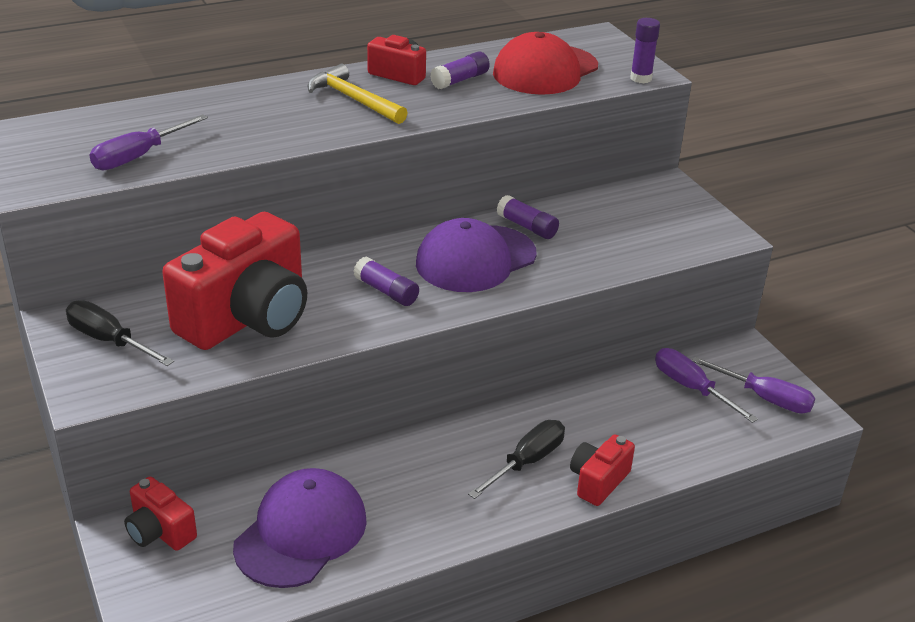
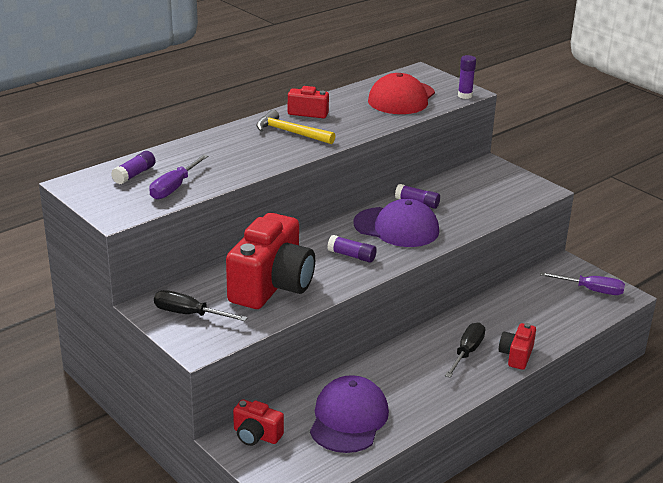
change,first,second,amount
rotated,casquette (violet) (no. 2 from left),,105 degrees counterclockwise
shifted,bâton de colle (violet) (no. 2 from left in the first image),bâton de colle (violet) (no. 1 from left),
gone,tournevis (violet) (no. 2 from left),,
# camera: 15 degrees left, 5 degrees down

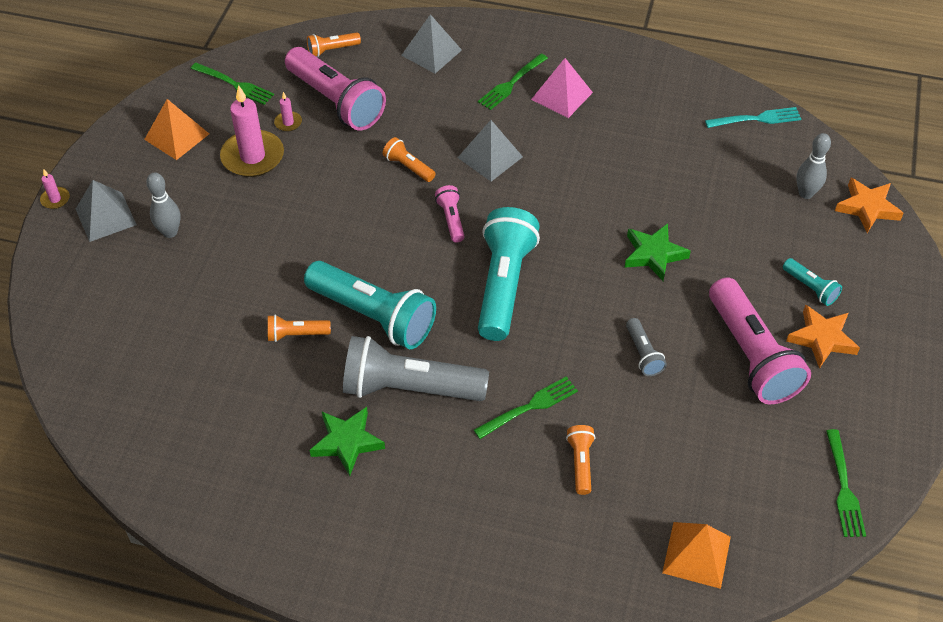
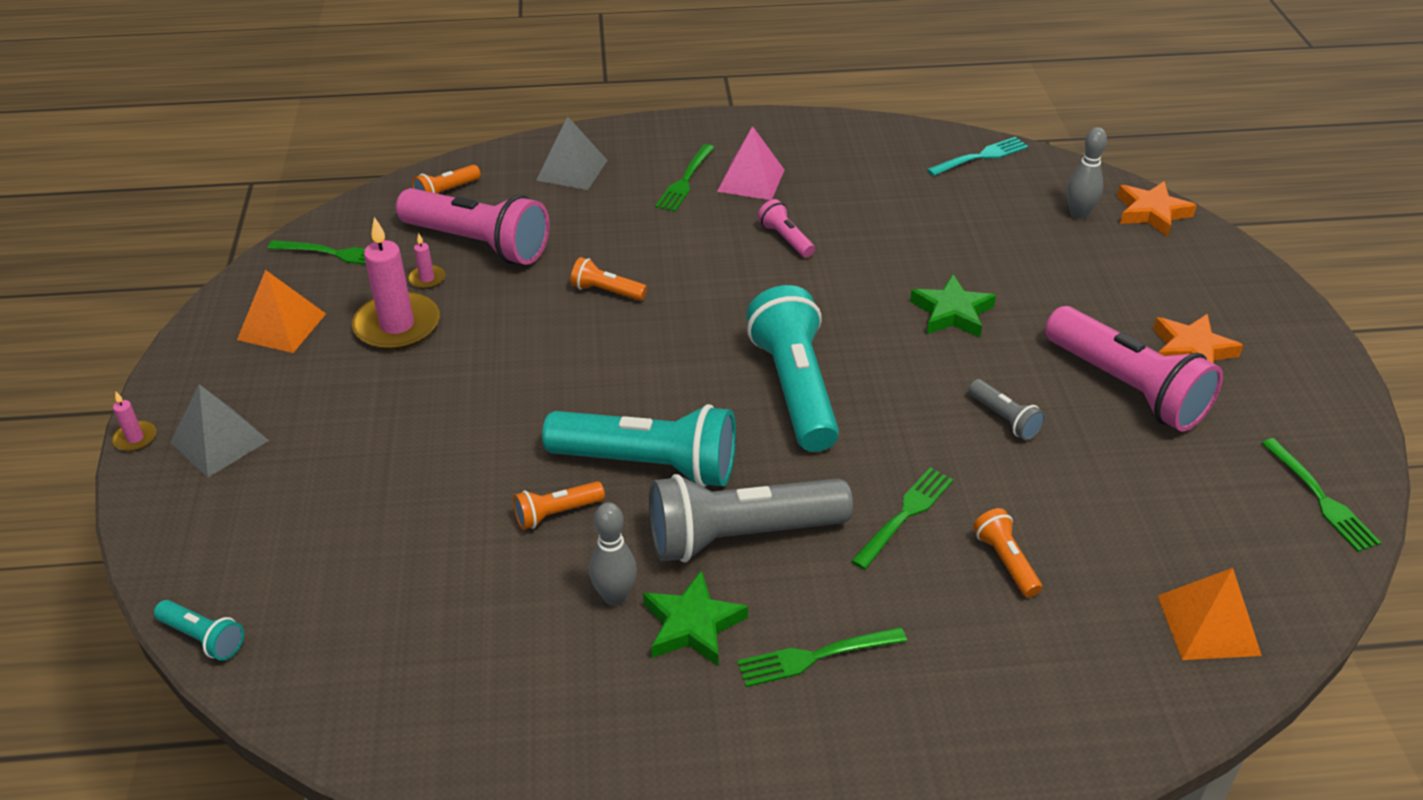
change,first,second,amount
shifted,quille (gris) (no. 1 from left),,
shifted,lampe de poche (rose) (no. 2 from left),,
gone,pyramide (gris) (no. 3 from left),,
shifted,lampe de poche (turquoise) (no. 3 from left in the first image),lampe de poche (turquoise) (no. 1 from left),
new,,fourchette (vert) (no. 3 from left),
# camera: 20 degrees left, 10 degrees down

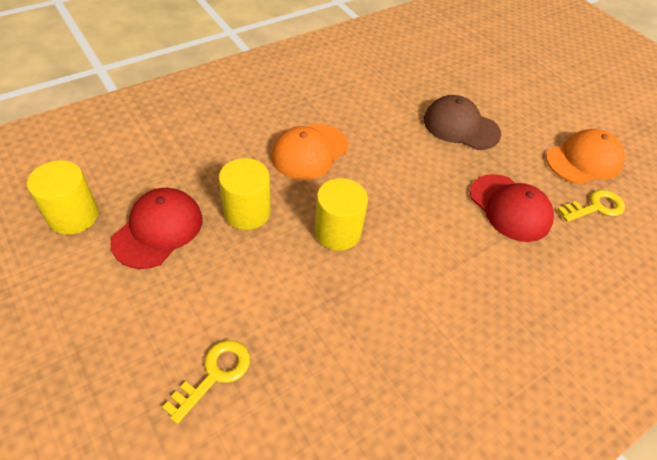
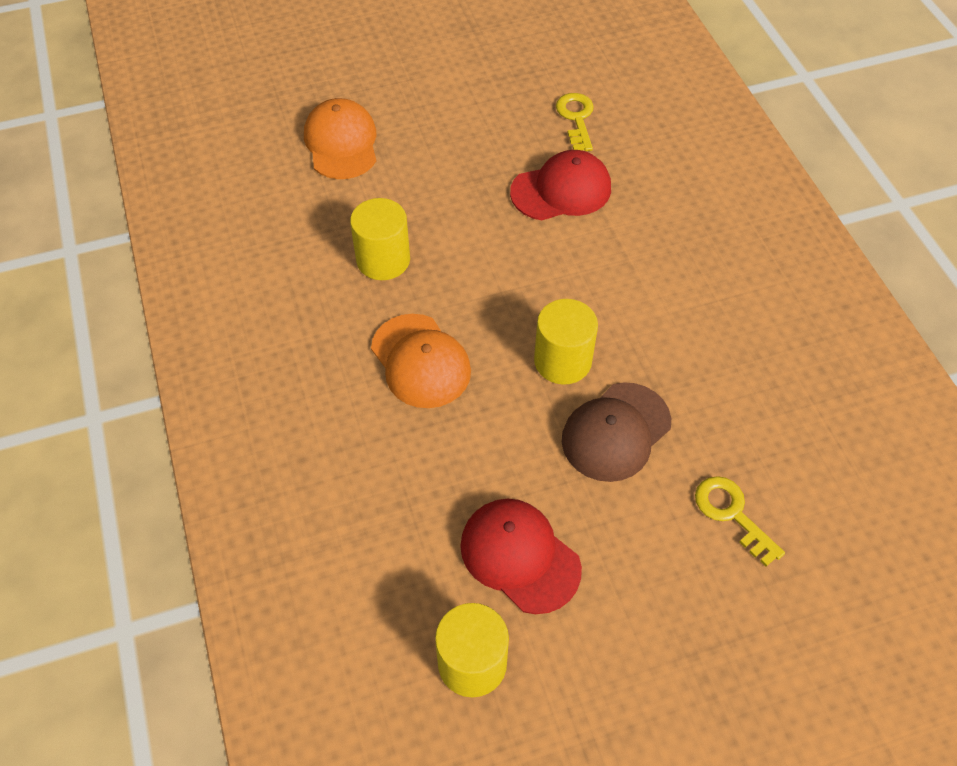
change,first,second,amount
shifted,cylindre (jaune) (no. 2 from left in the first image),cylindre (jaune) (no. 1 from left),
shifted,casquette (marron),,
shifted,casquette (orange) (no. 2 from left in the first image),casquette (orange) (no. 1 from left),
# camera: 70 degrees left, 5 degrees up

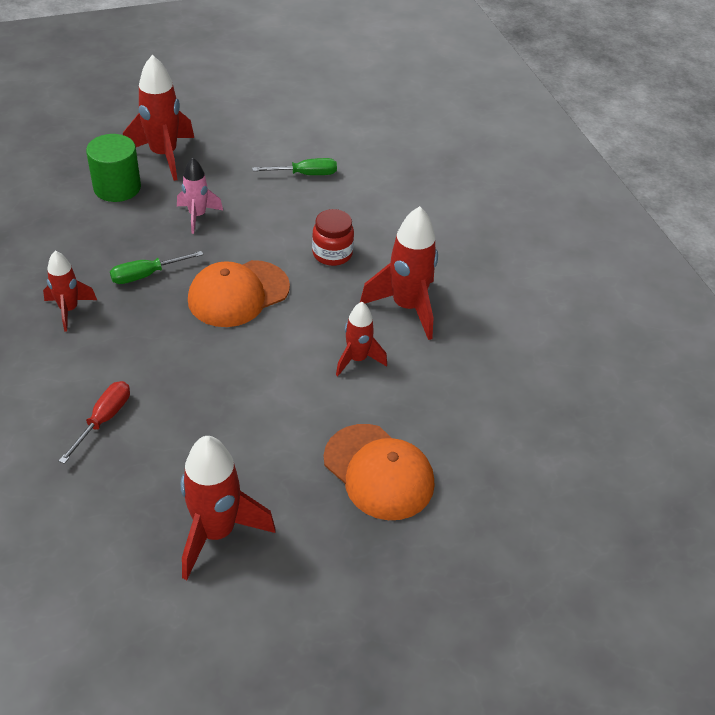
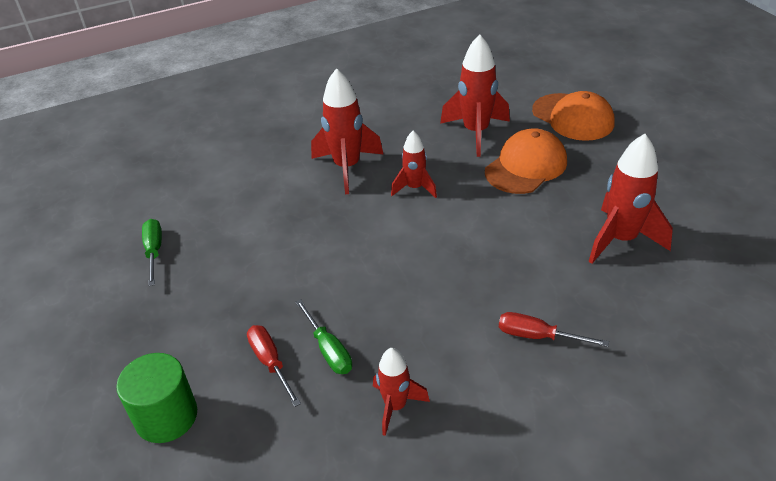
change,first,second,amount
shifted,fusée (rouge) (no. 2 from left in the first image),fusée (rouge) (no. 4 from left),
gone,fusée (rose),,
shifted,casquette (orange) (no. 1 from left in the first image),casquette (orange) (no. 2 from left),
gone,bocal (rouge),,
new,,tournevis (rouge) (no. 1 from left),
# camera: 90 degrees left, 5 degrees down

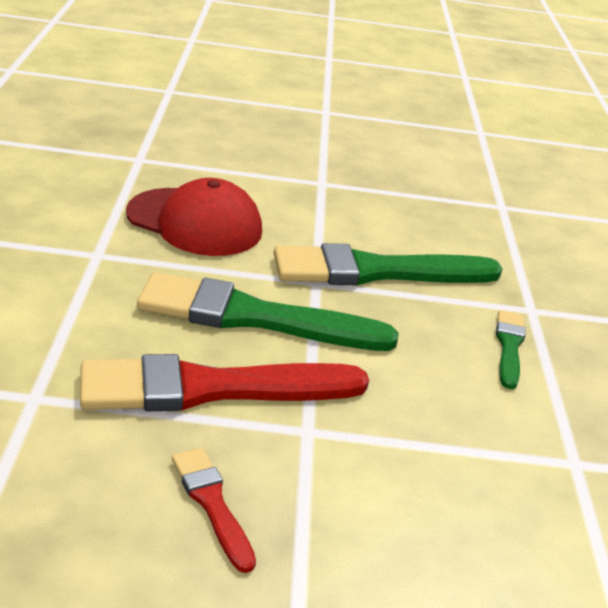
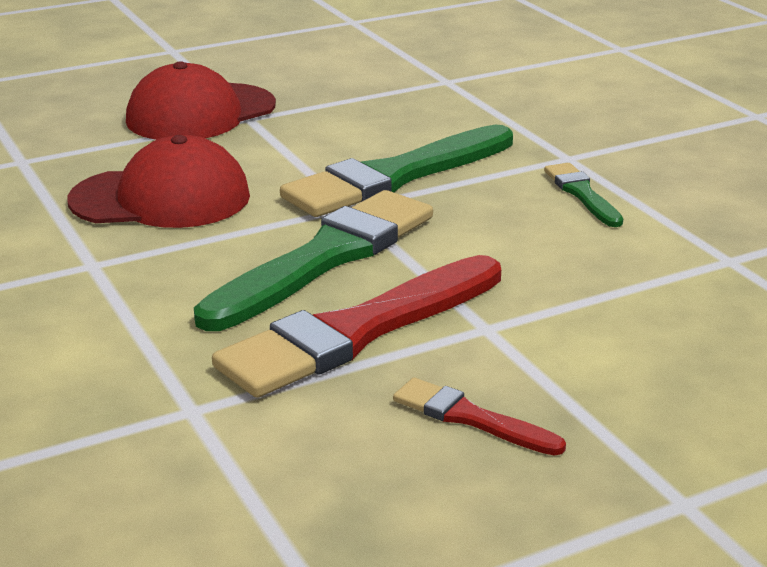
change,first,second,amount
rotated,pinceau (vert) (no. 1 from left),,150 degrees clockwise
new,,casquette (rouge) (no. 2 from left),
# camera: 25 degrees left, 5 degrees down

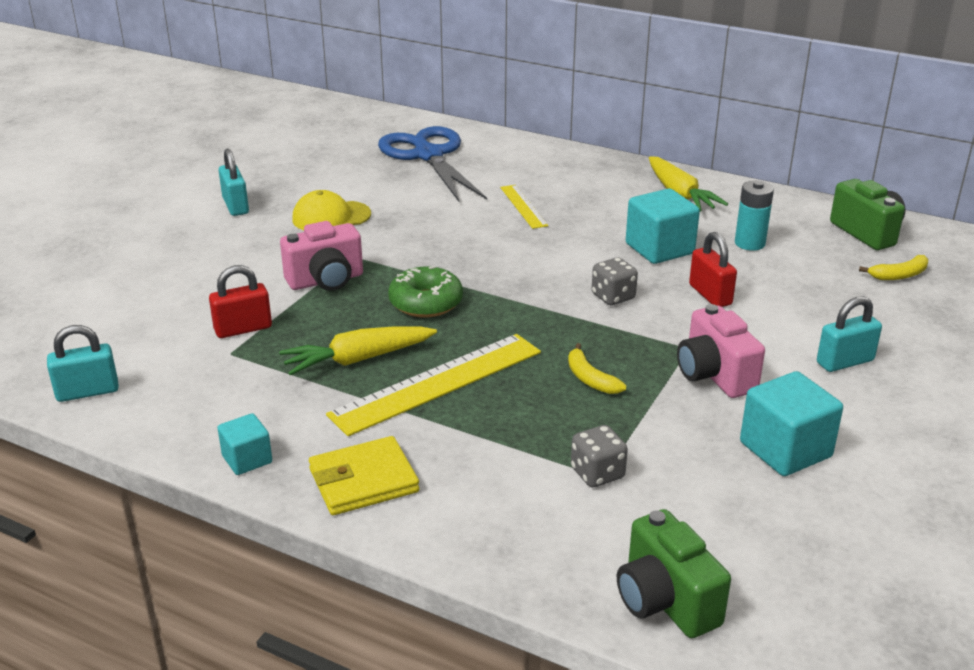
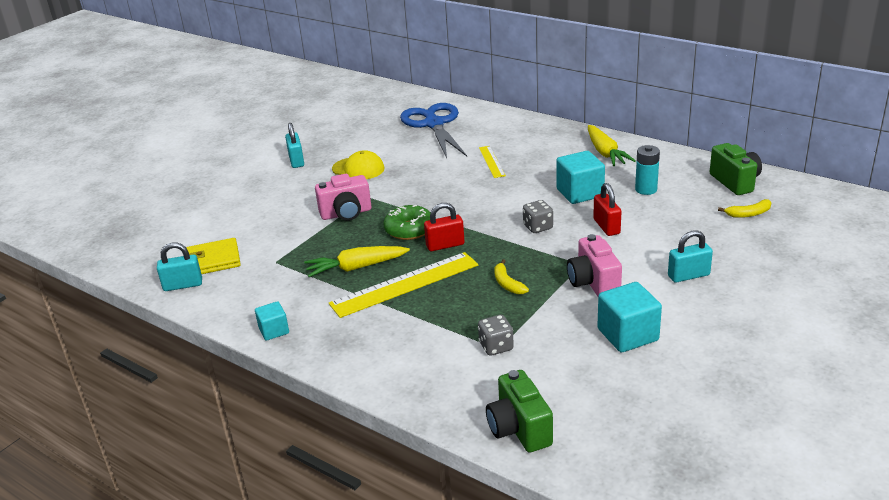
change,first,second,amount
shifted,cadenas (rouge) (no. 1 from left),,
rotated,casquette (jaune),,150 degrees counterclockwise
shifted,portefeuille (jaune),,
# camera: 10 degrees right, 0 degrees up

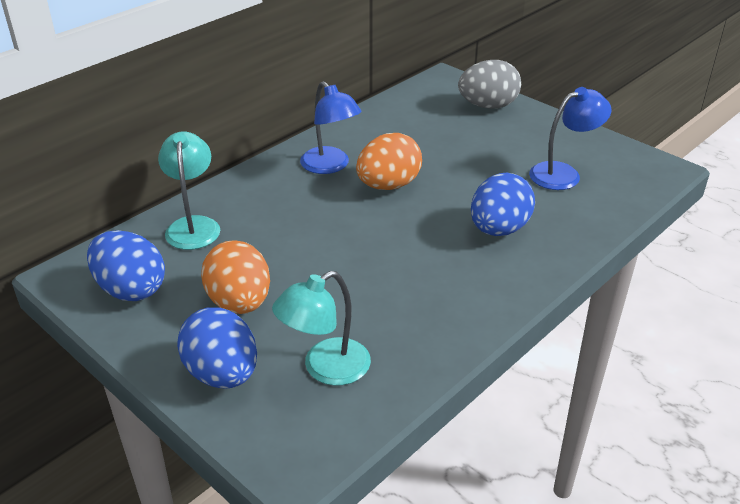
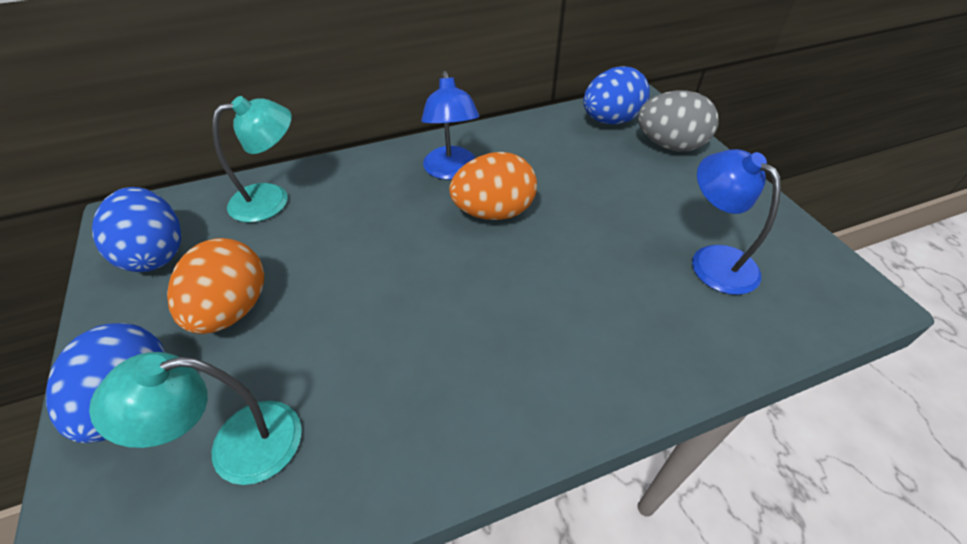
change,first,second,amount
rotated,lampe (turquoise) (no. 1 from left in the first image),lampe (turquoise) (no. 2 from left),45 degrees clockwise
shifted,œuf (bleu) (no. 3 from left),,
rotated,lampe (bleu) (no. 2 from left),,120 degrees counterclockwise
# camera: 25 degrees right, 10 degrees up

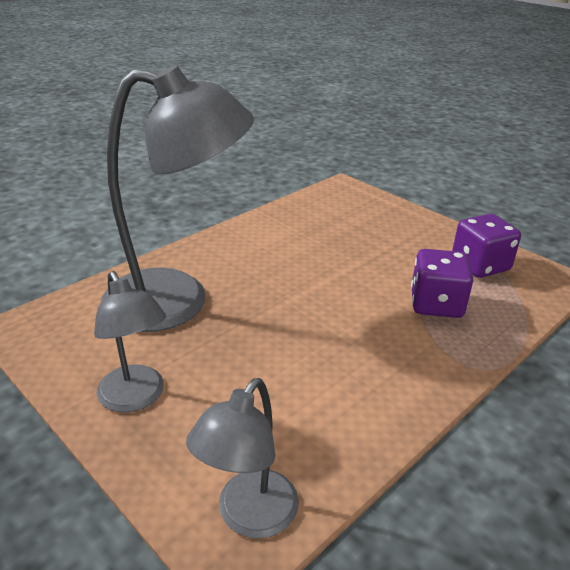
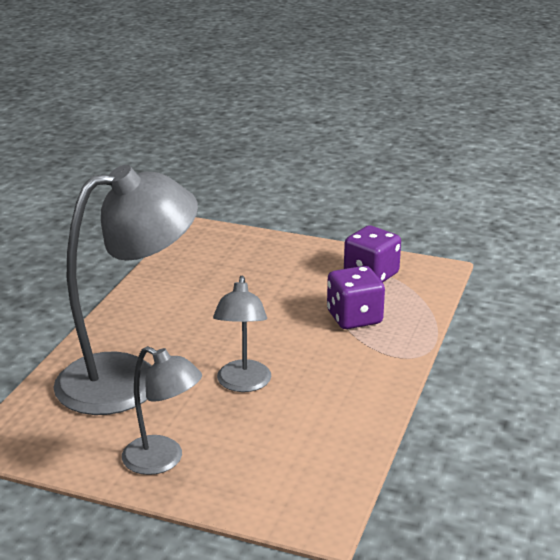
change,first,second,amount
shifted,lampe (gris) (no. 3 from left),,
# camera: 25 degrees left, 5 degrees down

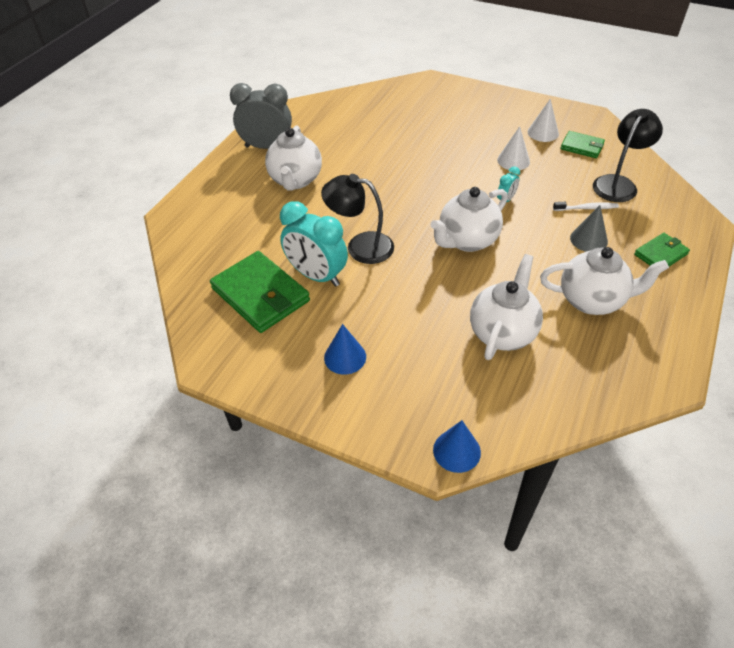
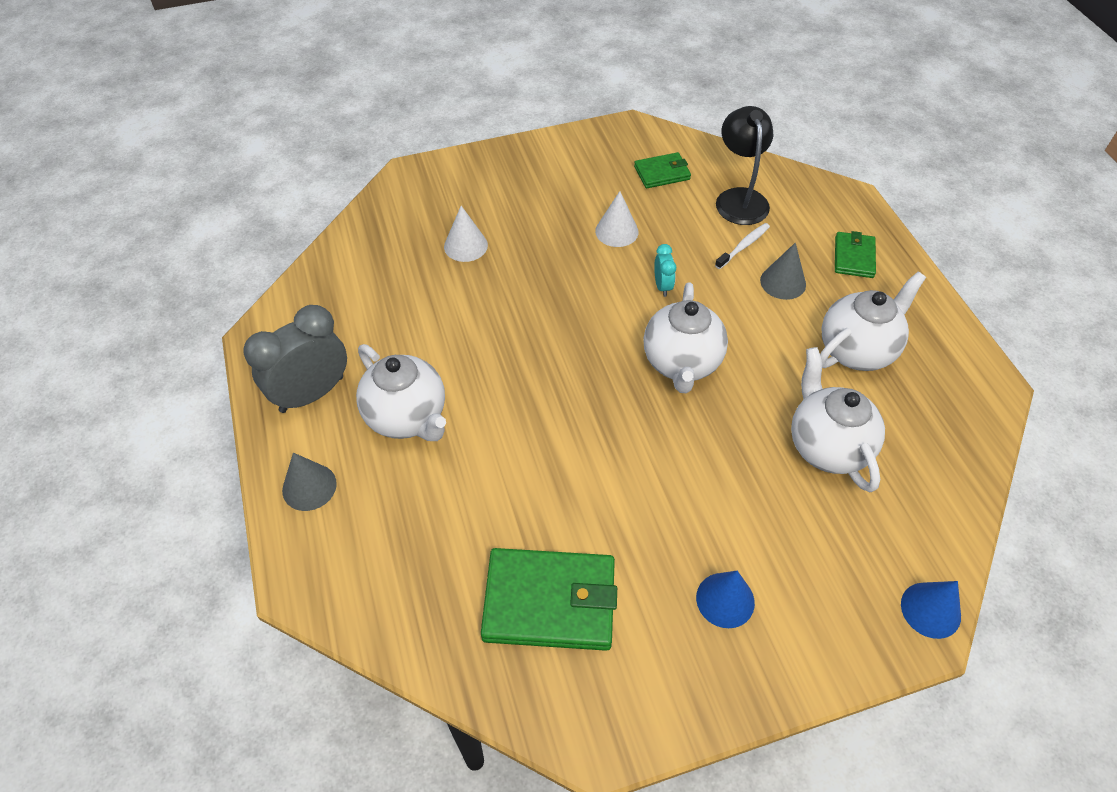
change,first,second,amount
gone,réveil (turquoise) (no. 1 from left),,
gone,lampe (noir) (no. 1 from left),,
shifted,cône (blanc) (no. 2 from left in the first image),cône (blanc) (no. 1 from left),
new,,cône (gris) (no. 1 from left),
# camera: 45 degrees left, 5 degrees up

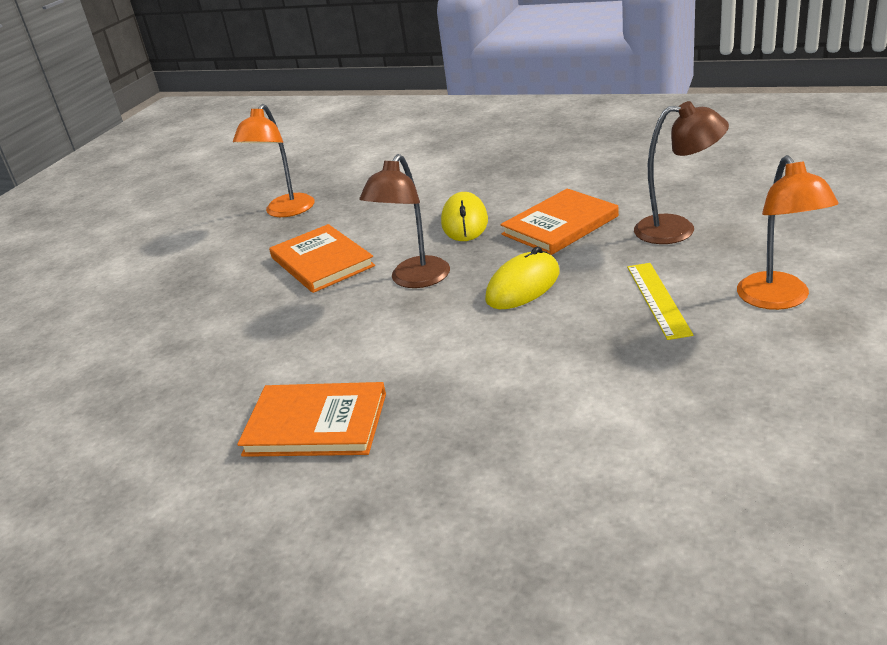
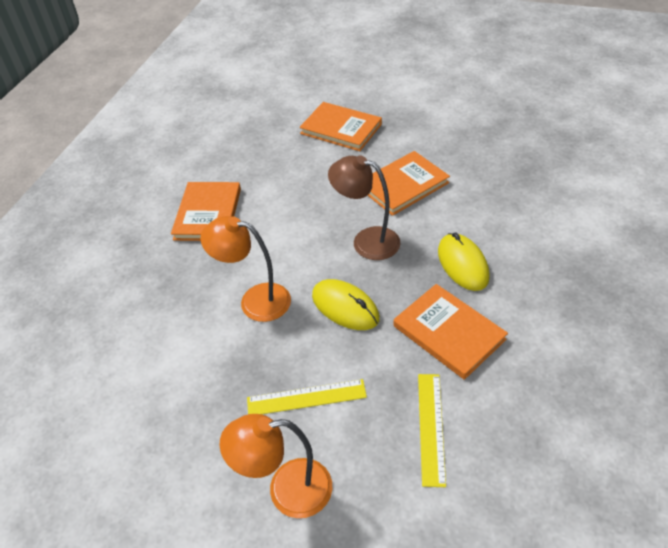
change,first,second,amount
shifted,lampe (orange) (no. 1 from left),,
rotated,souris (jaune) (no. 1 from left in the first image),souris (jaune) (no. 2 from left),75 degrees clockwise
swapped,lampe (marron) (no. 2 from left),règle (jaune) (no. 2 from left),
new,,livre (orange) (no. 2 from left),
# camera: 85 degrees right, 15 degrees up

